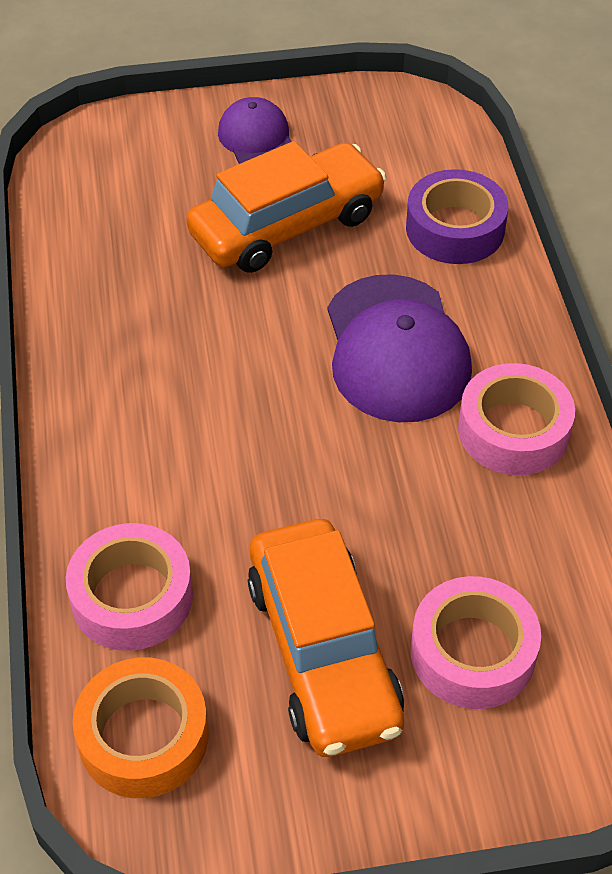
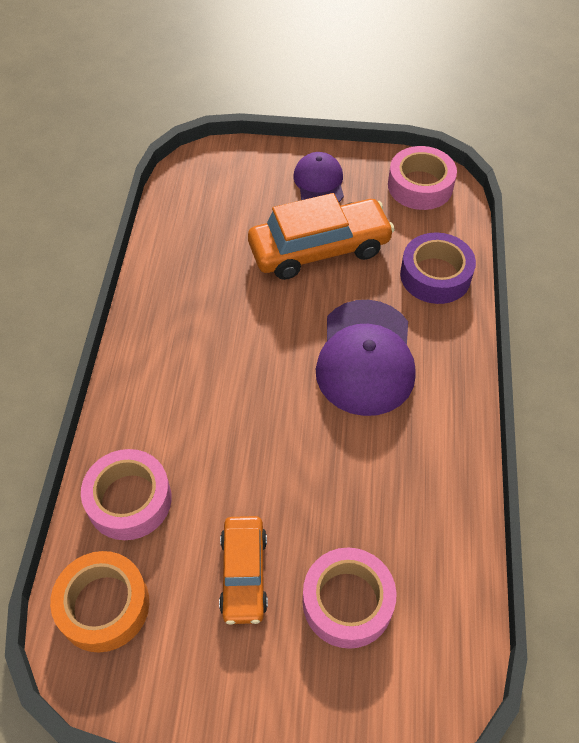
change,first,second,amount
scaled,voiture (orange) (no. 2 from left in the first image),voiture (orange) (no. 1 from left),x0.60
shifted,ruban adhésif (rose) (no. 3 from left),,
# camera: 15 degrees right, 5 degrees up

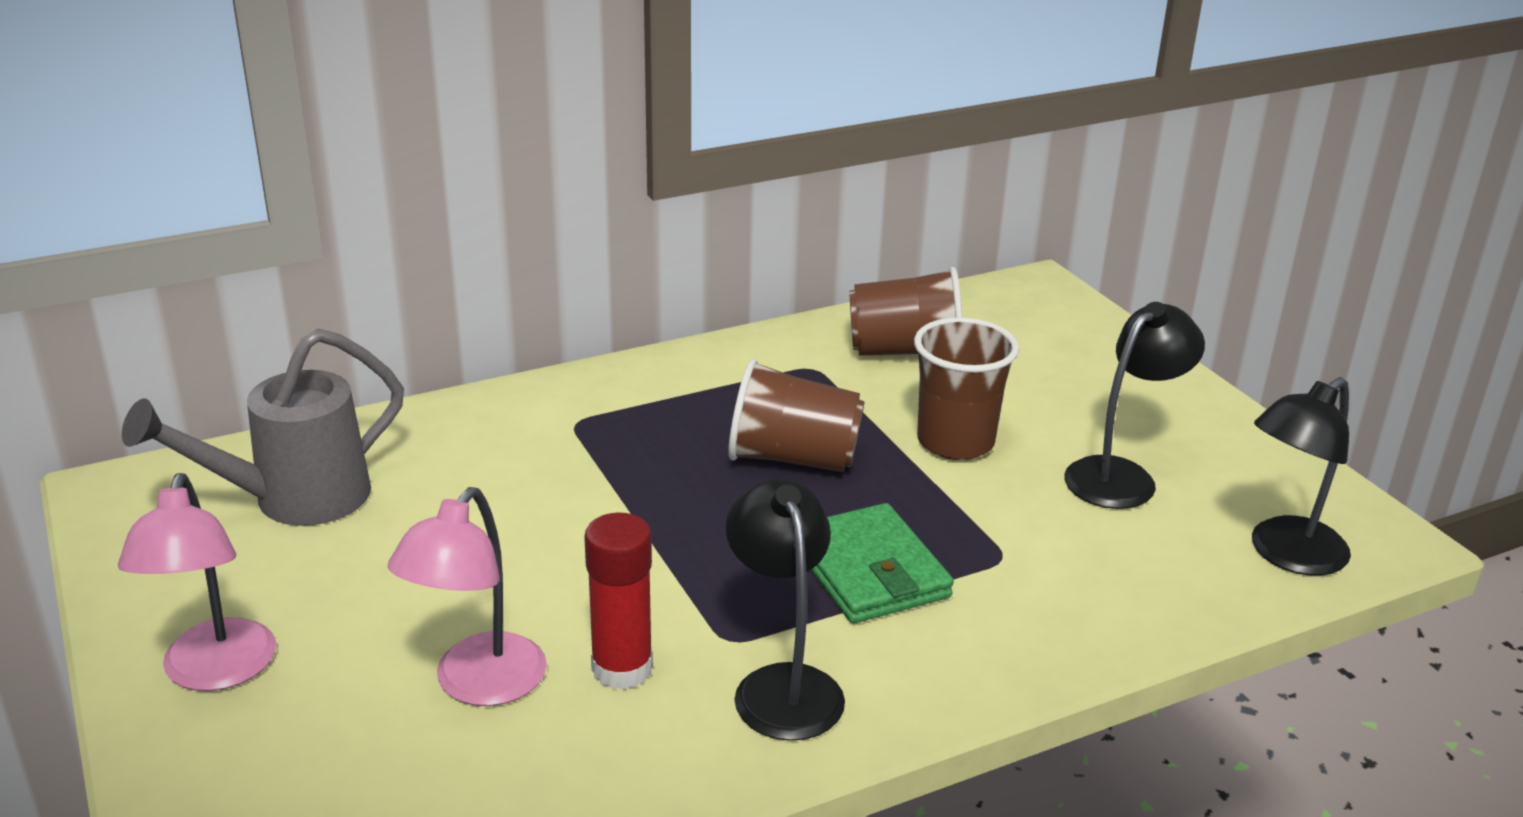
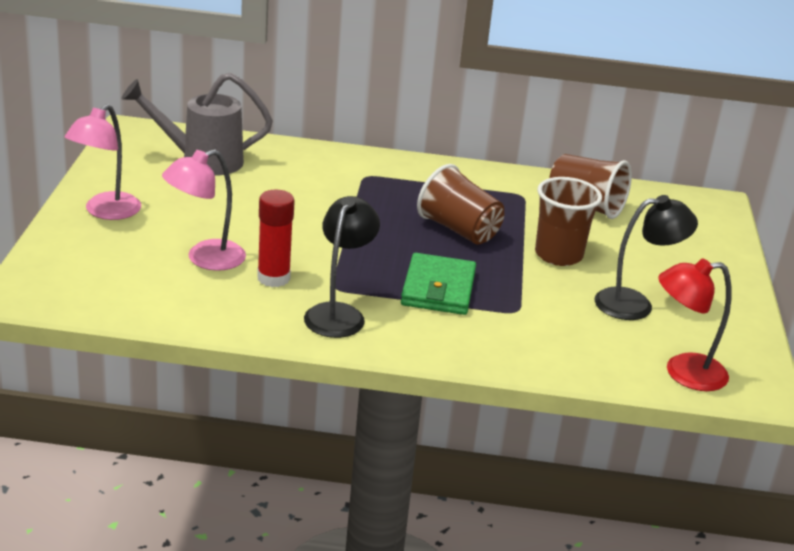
change,first,second,amount
repainted,lampe (noir) (no. 3 from left),lampe (rouge),
# camera: 30 degrees right, 0 degrees up

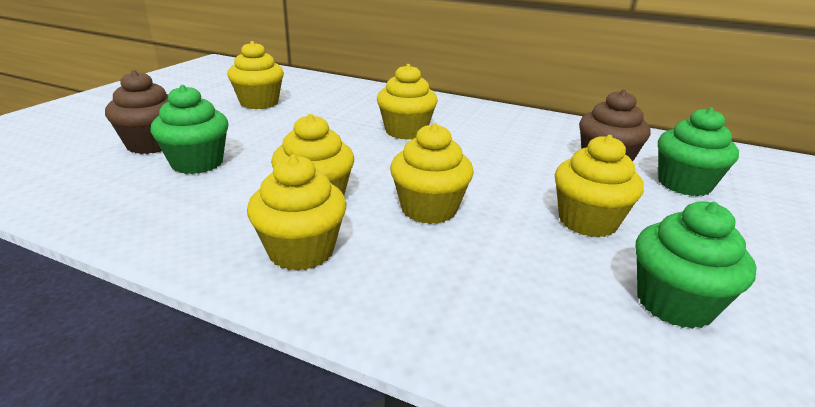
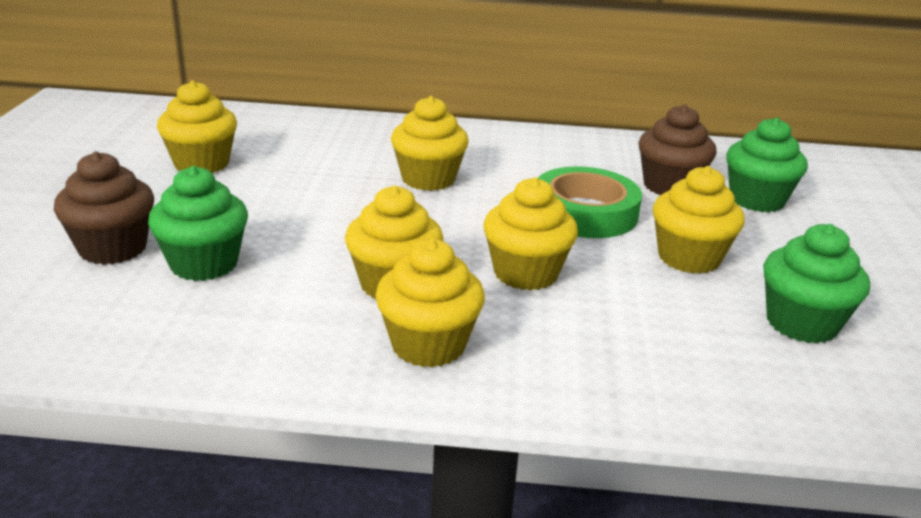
change,first,second,amount
new,,ruban adhésif (vert),
# camera: 20 degrees left, 0 degrees up

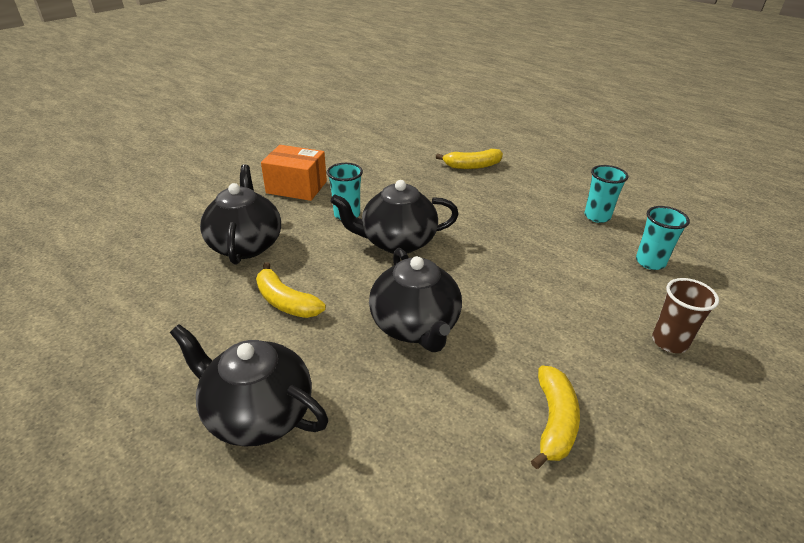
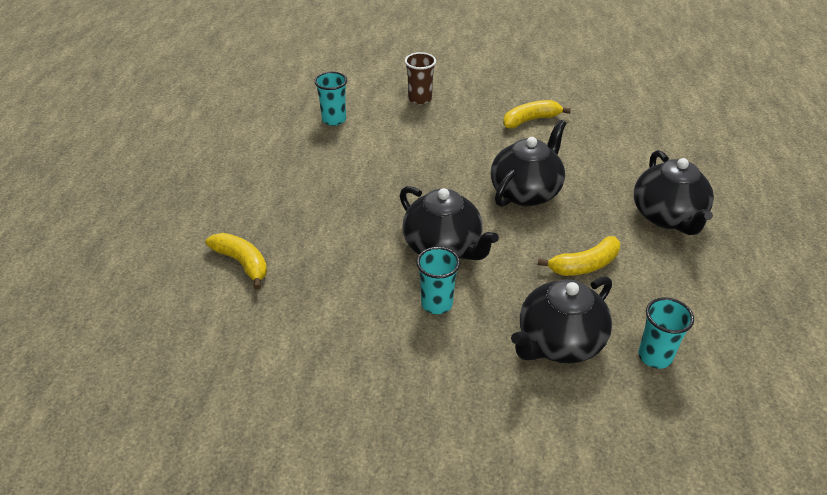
change,first,second,amount
rotated,banane (jaune) (no. 1 from left in the first image),banane (jaune) (no. 3 from left),60 degrees clockwise
gone,boîte (orange),,
shifted,gobelet (turquoise) (no. 2 from left in the first image),gobelet (turquoise) (no. 3 from left),
# camera: 125 degrees left, 5 degrees up

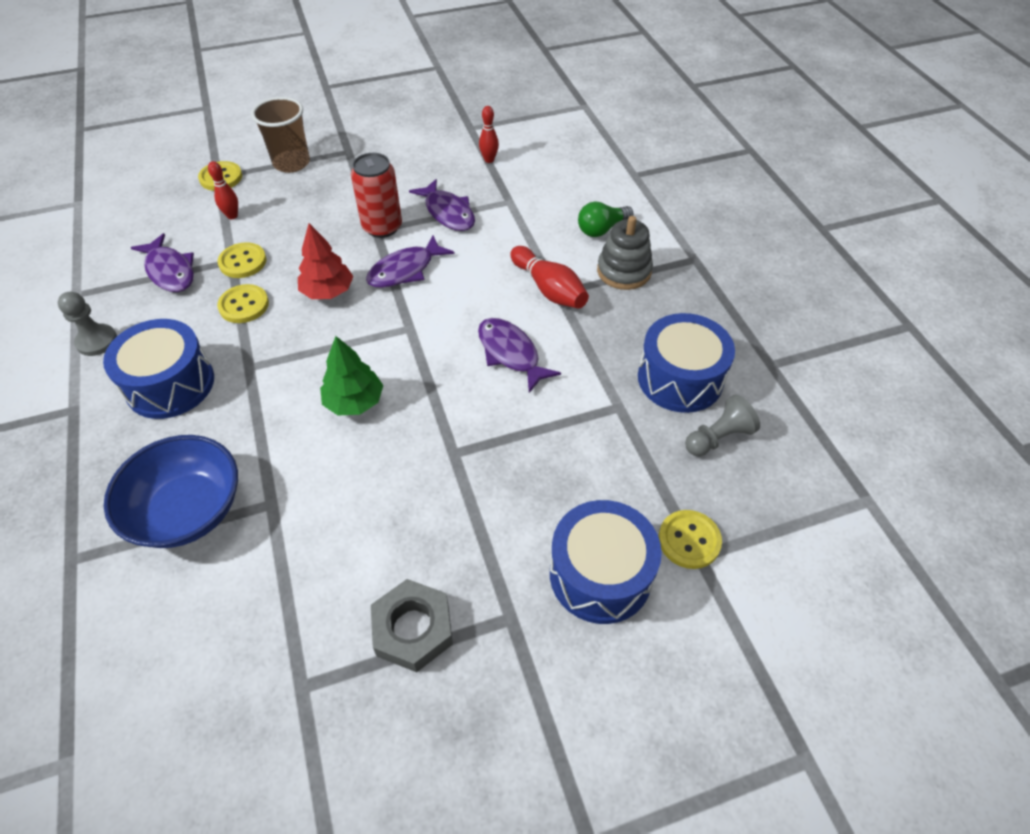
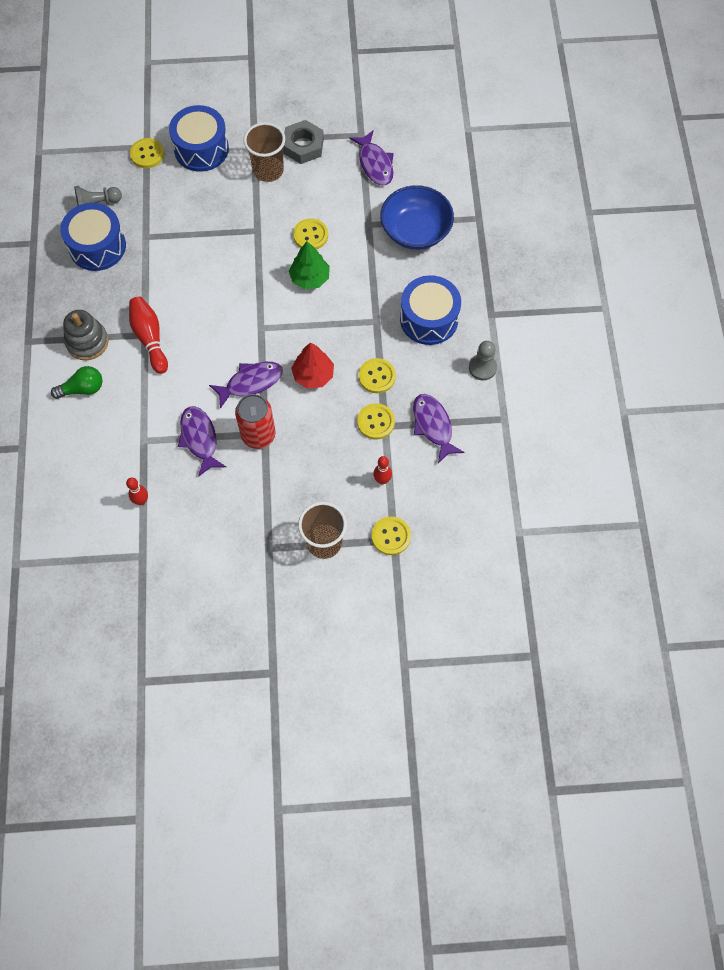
change,first,second,amount
shifted,poisson (violet) (no. 4 from left in the first image),poisson (violet) (no. 3 from left),
new,,gobelet (marron) (no. 1 from left),
new,,bouton (jaune) (no. 2 from left),
# camera: 165 degrees left, 15 degrees up

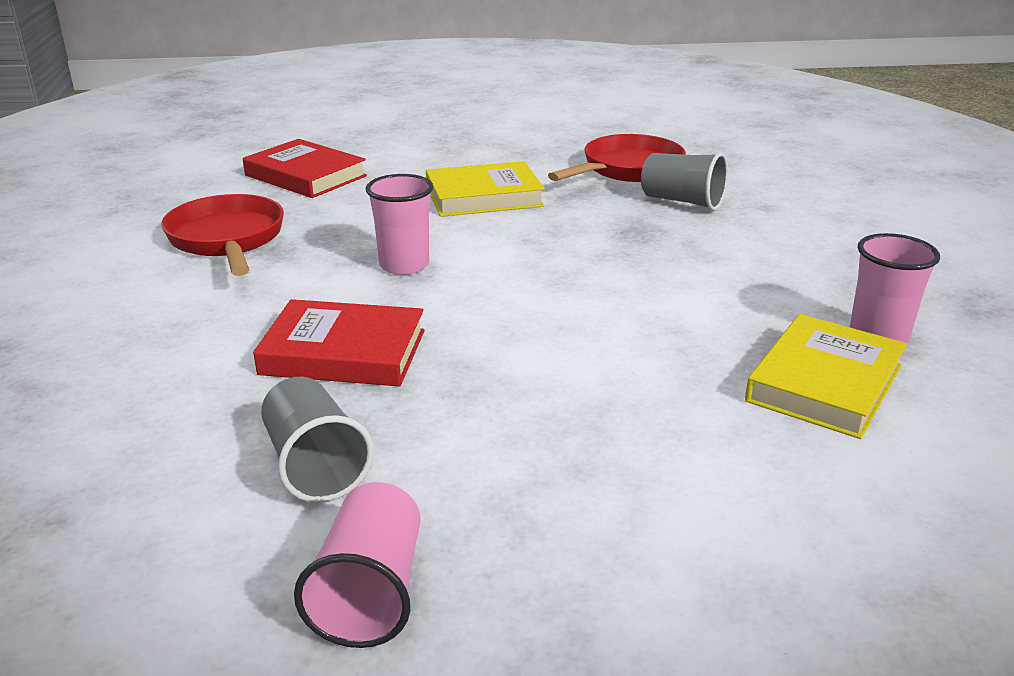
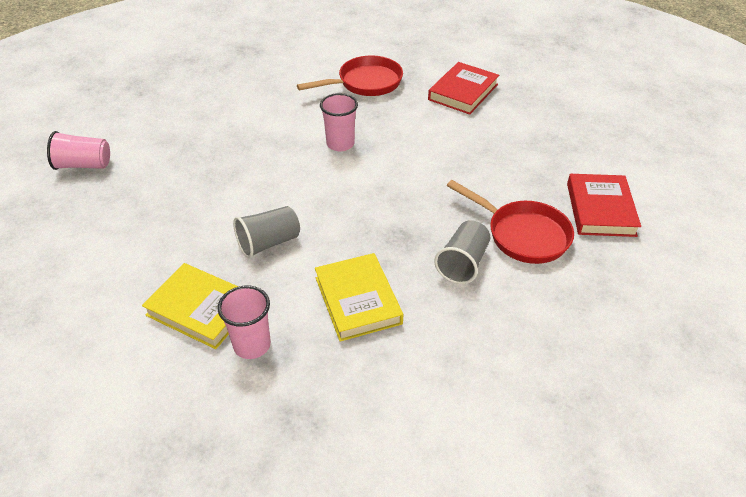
change,first,second,amount
shifted,livre (rouge) (no. 2 from left),,
shifted,gobelet (gris) (no. 1 from left),,
shifted,livre (jaune) (no. 1 from left in the first image),livre (jaune) (no. 2 from left),
# camera: 85 degrees right, 15 degrees up

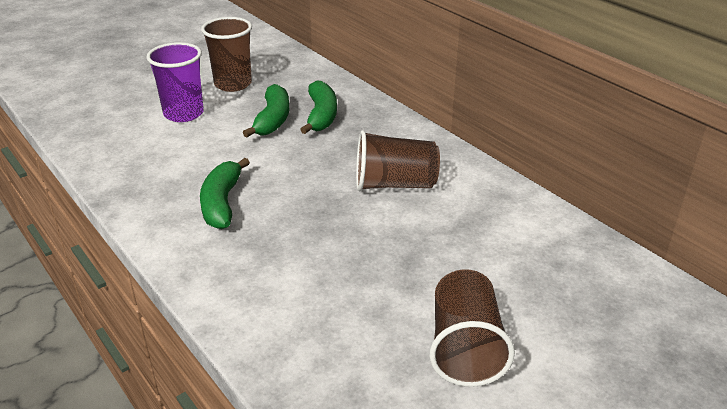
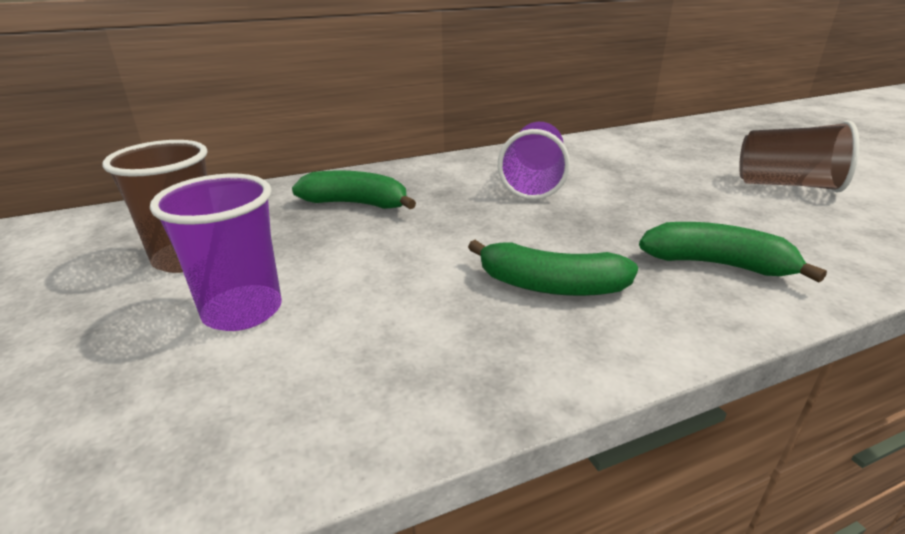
change,first,second,amount
shifted,banane (vert) (no. 2 from left in the first image),banane (vert) (no. 3 from left),
repainted,gobelet (marron) (no. 2 from left),gobelet (violet) (no. 2 from left),
# camera: 75 degrees left, 5 degrees down

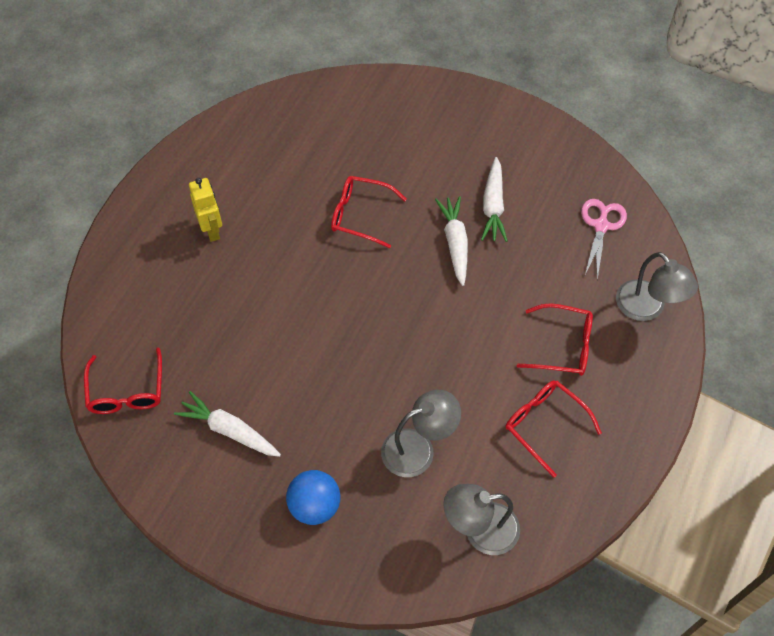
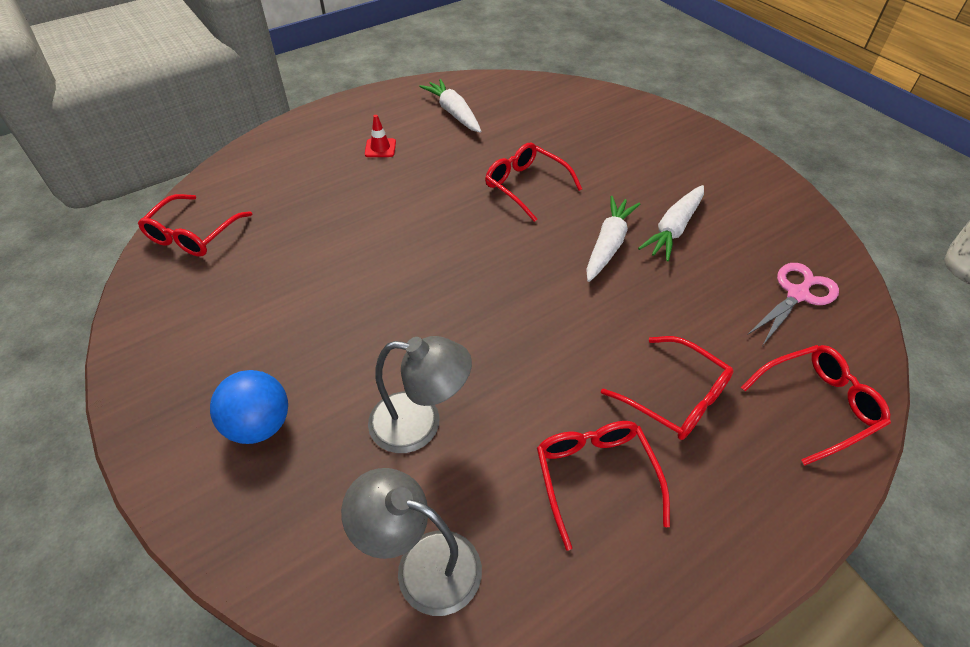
change,first,second,amount
shifted,carotte (blanc) (no. 1 from left),,
swapped,robot (jaune),cône de chantier (rouge),
swapped,lampe (gris) (no. 3 from left),lunettes (rouge) (no. 5 from left),
# camera: 30 degrees right, 10 degrees down

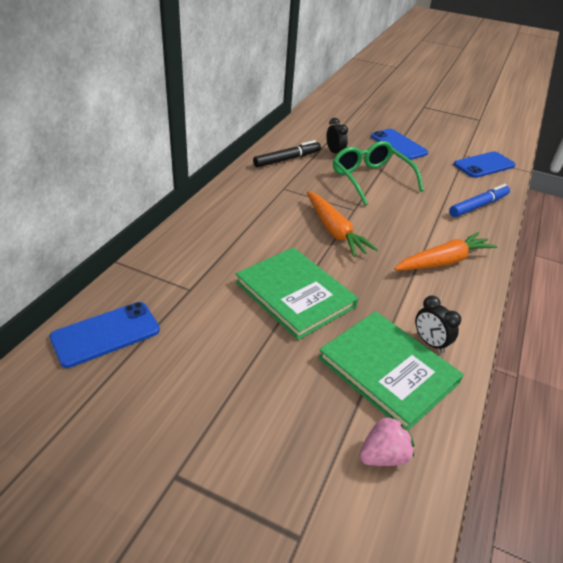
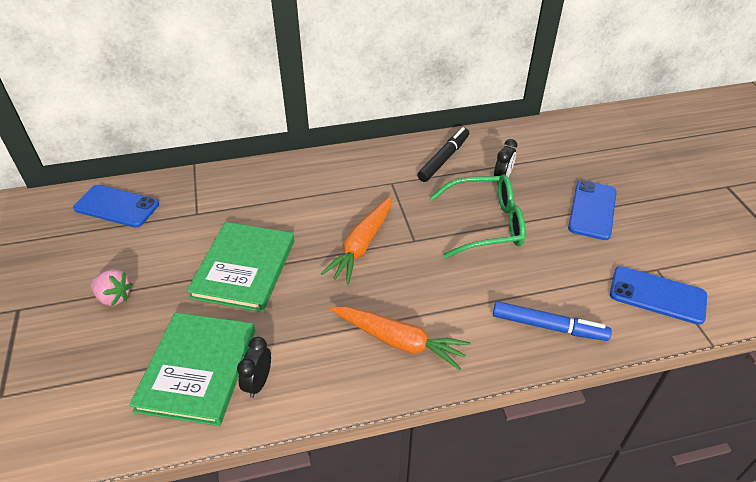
change,first,second,amount
rotated,feutre (noir),,75 degrees counterclockwise
rotated,lunettes (vert),,60 degrees clockwise
shifted,fraise (rose),,
# camera: 55 degrees right, 5 degrees up

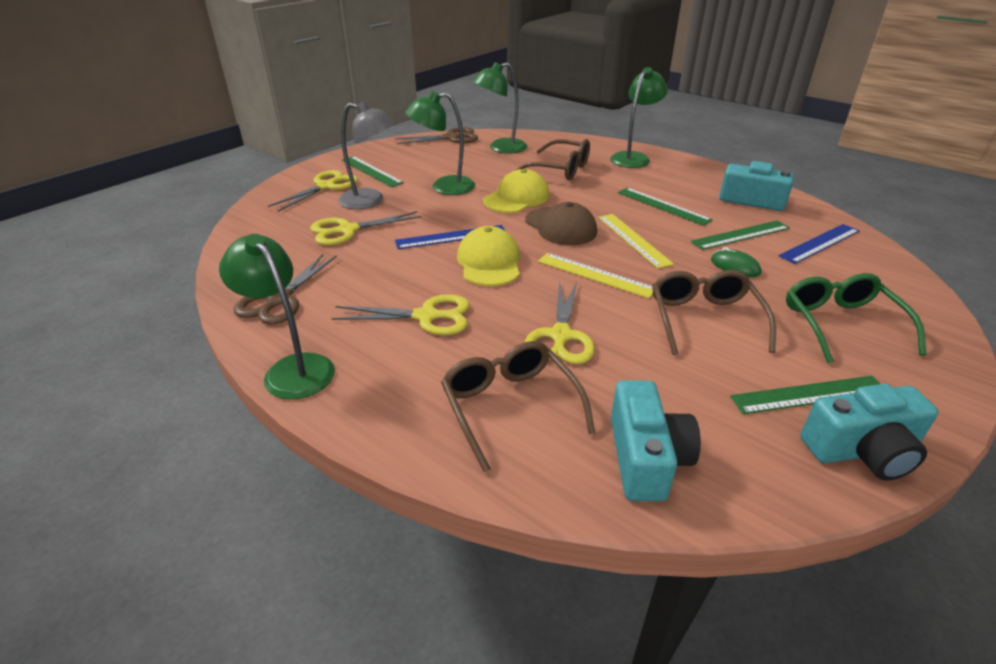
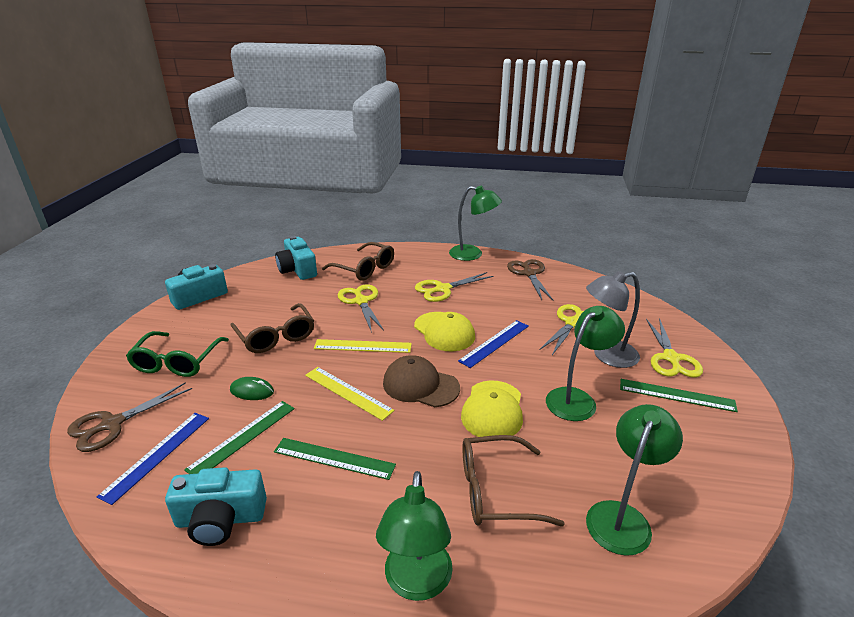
change,first,second,amount
shifted,ciseaux (marron) (no. 2 from left in the first image),ciseaux (marron) (no. 1 from left),
gone,règle (vert) (no. 4 from left),,
rotated,lunettes (vert),,45 degrees clockwise
# camera: 150 degrees right, 5 degrees down

